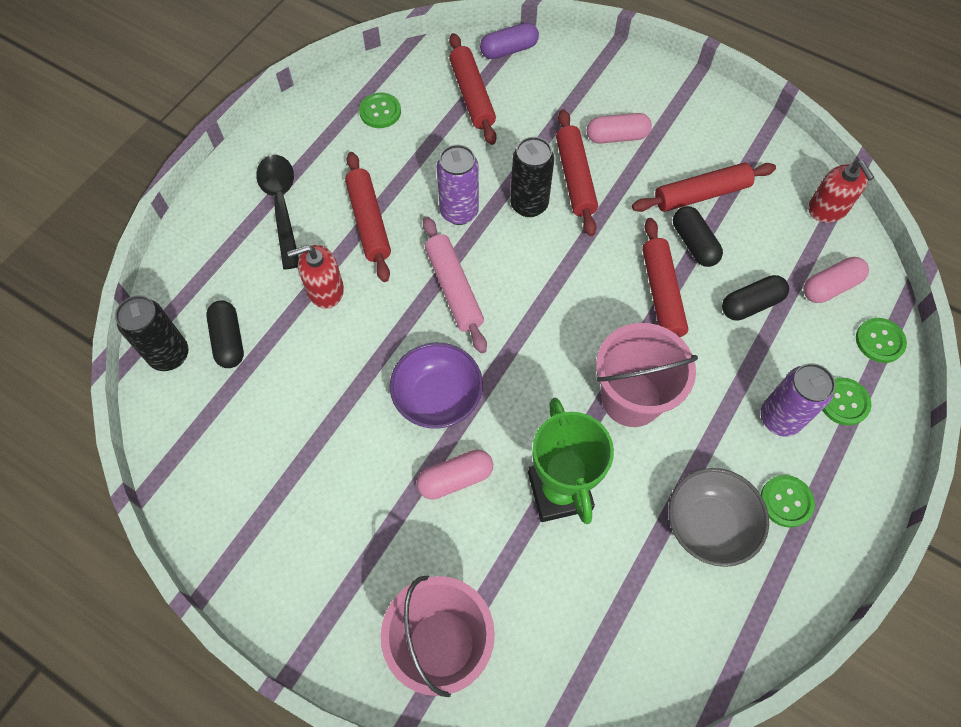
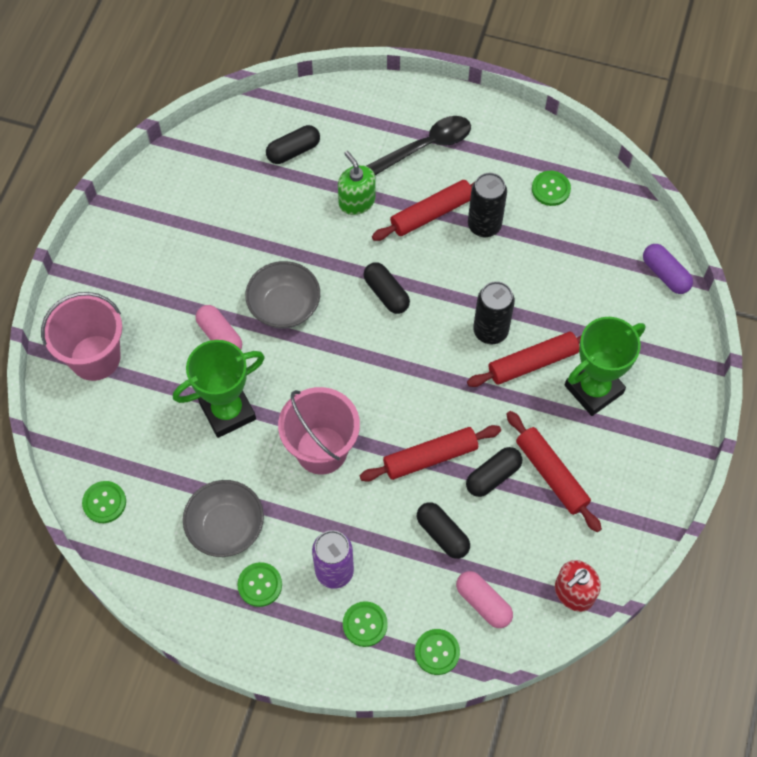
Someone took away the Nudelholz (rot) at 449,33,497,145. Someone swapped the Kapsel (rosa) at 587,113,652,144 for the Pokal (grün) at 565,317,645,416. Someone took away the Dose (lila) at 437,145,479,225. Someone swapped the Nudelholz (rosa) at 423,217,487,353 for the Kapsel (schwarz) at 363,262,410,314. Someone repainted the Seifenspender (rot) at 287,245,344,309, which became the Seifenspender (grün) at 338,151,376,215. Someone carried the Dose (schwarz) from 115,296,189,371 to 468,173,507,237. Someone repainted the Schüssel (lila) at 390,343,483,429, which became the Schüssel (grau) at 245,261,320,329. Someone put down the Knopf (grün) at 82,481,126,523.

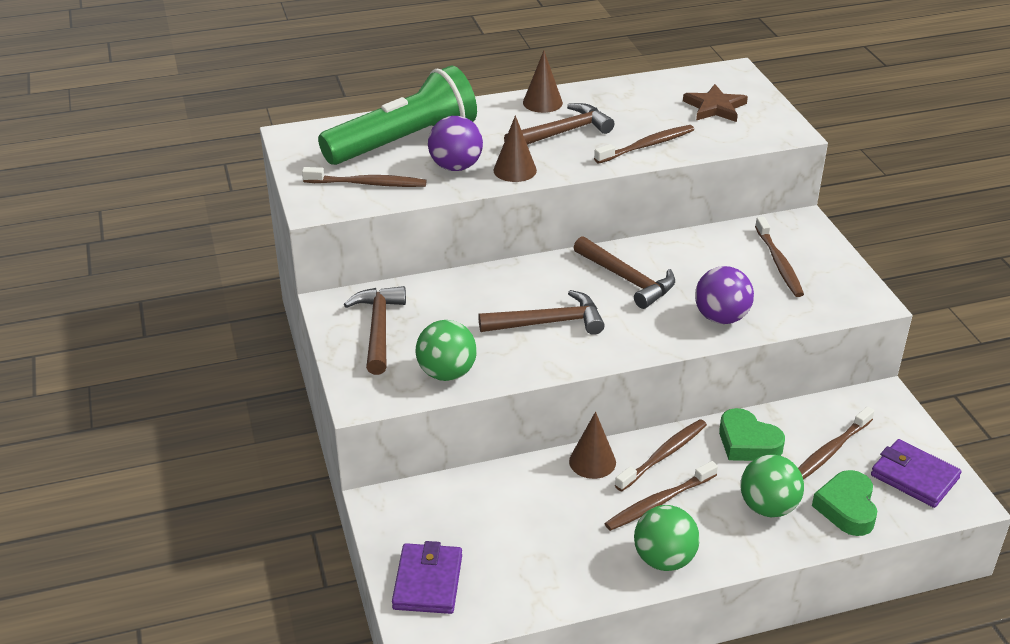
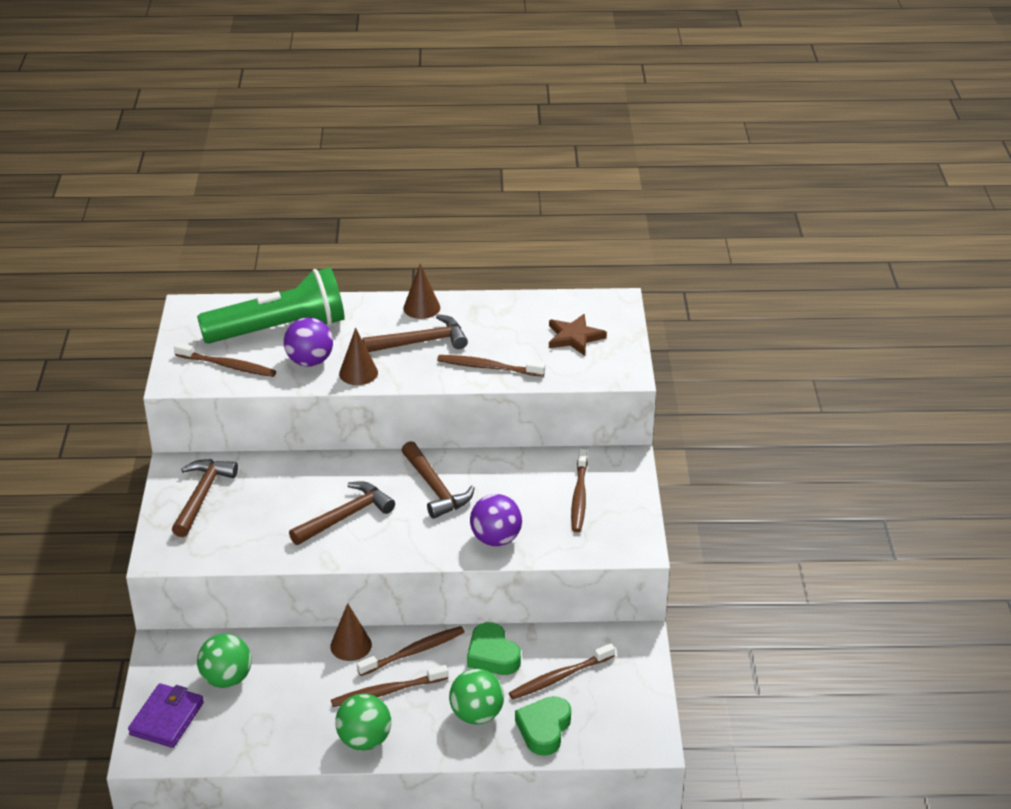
Someone rotated the Zahnbürste (braun) at 594,125,694,164 by 150 degrees counterclockwise. Someone rotated the Hammer (braun) at 478,290,605,335 by 45 degrees counterclockwise. Someone carried the Ball (grün) from 416,320,477,381 to 197,634,252,688. Someone took away the Geldbörse (lila) at 871,439,962,508.

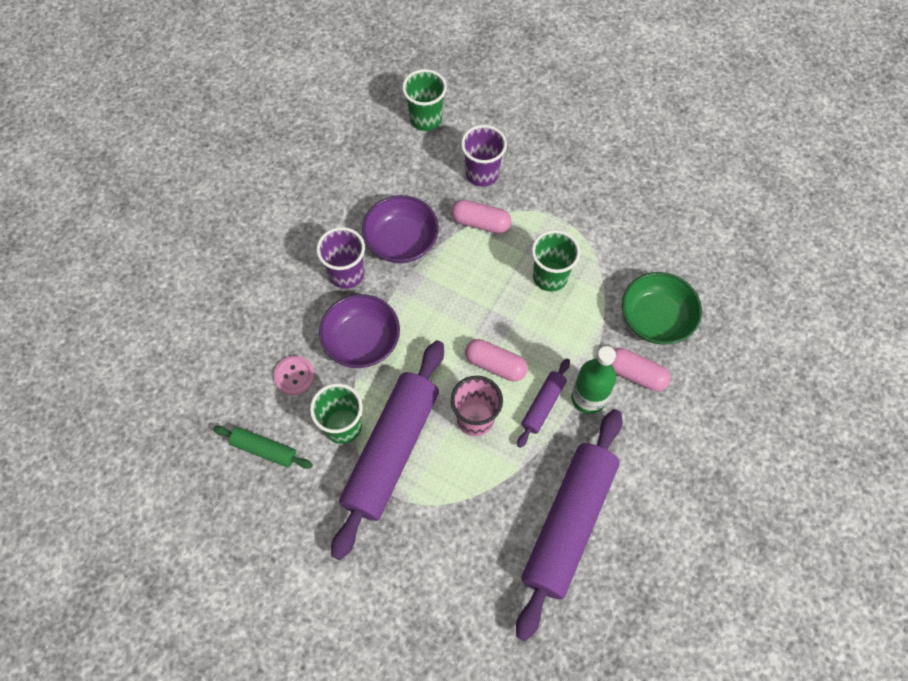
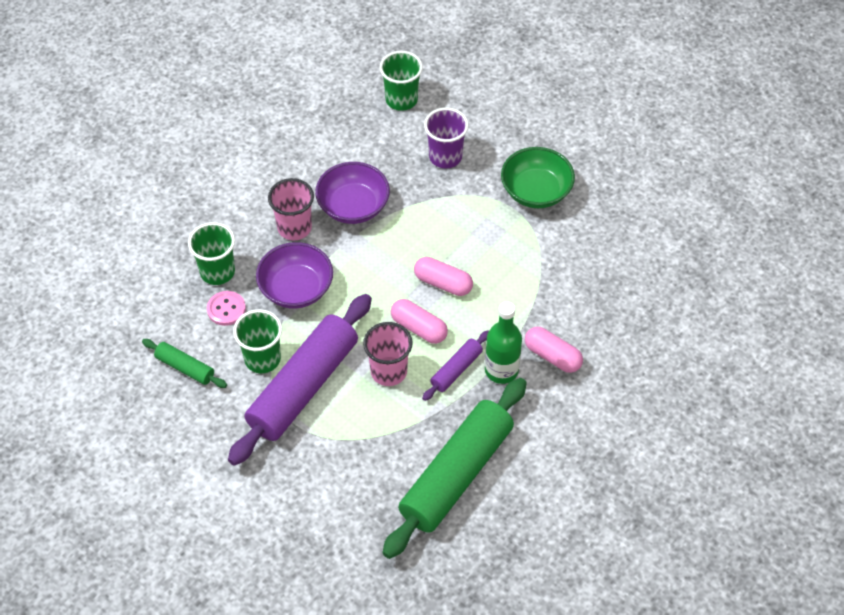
Someone carried the Kapsel (rosa) from 451,199,512,234 to 414,257,473,296. Someone repainted the Becher (lila) at 316,227,365,289, which became the Becher (rosa) at 268,178,314,240. Someone carried the Becher (grün) from 532,230,580,292 to 188,222,235,285. Someone carried the Schüssel (grün) from 622,272,702,345 to 501,147,575,208. Someone repainted the Nudelholz (lila) at 516,409,623,641, which became the Nudelholz (grün) at 382,378,527,559.

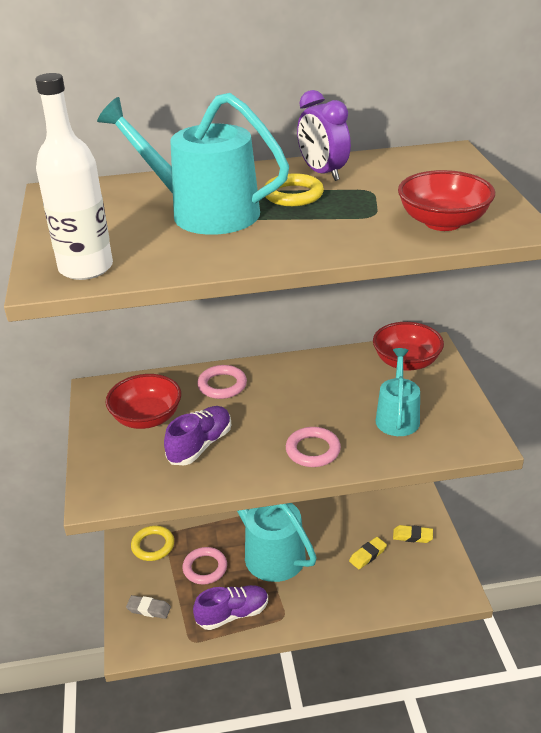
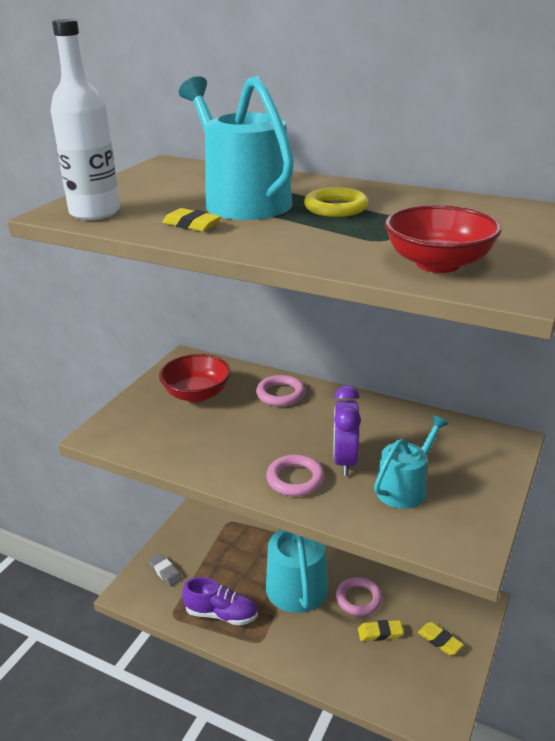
Someone carried the Wecker (lila) from 297,90,351,181 to 334,385,361,476. Someone took away the Schüssel (rot) at 373,322,444,371. Someone took away the Schuh (lila) at 164,406,231,465. Someone took away the Ring (gelb) at 131,526,174,561. Someone carried the Ring (rosa) from 182,547,227,584 to 336,577,382,616. Someone put down the Radiergummi (gelb) at 162,208,221,231.

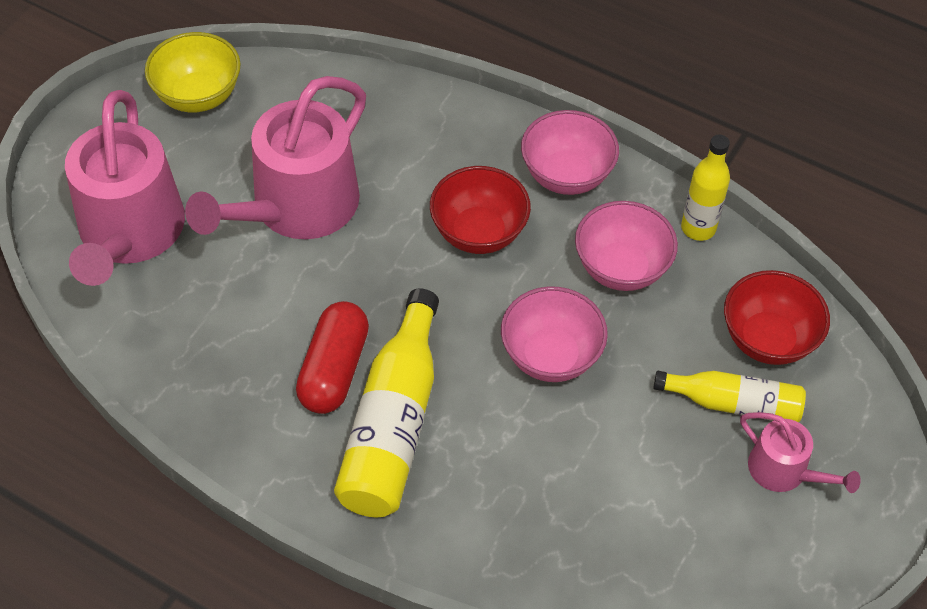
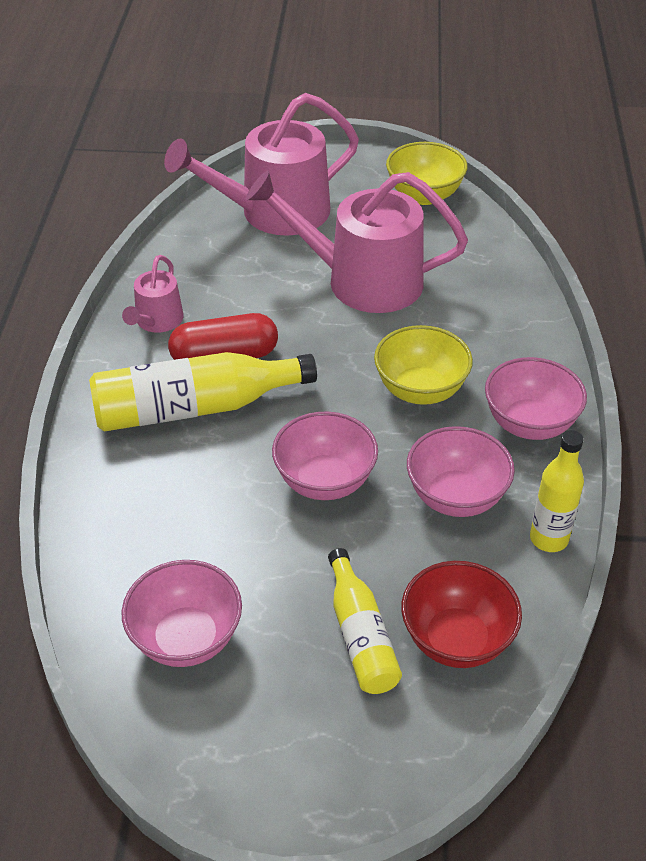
Someone repainted the Schüssel (rot) at 430,166,531,254, which became the Schüssel (gelb) at 374,325,473,405. Someone carried the Gießkanne (rosa) from 740,412,861,493 to 122,255,184,333. Someone put down the Schüssel (rosa) at 121,560,242,667.

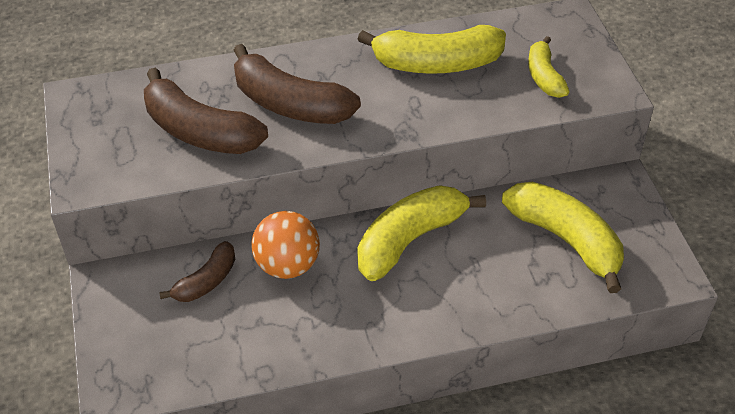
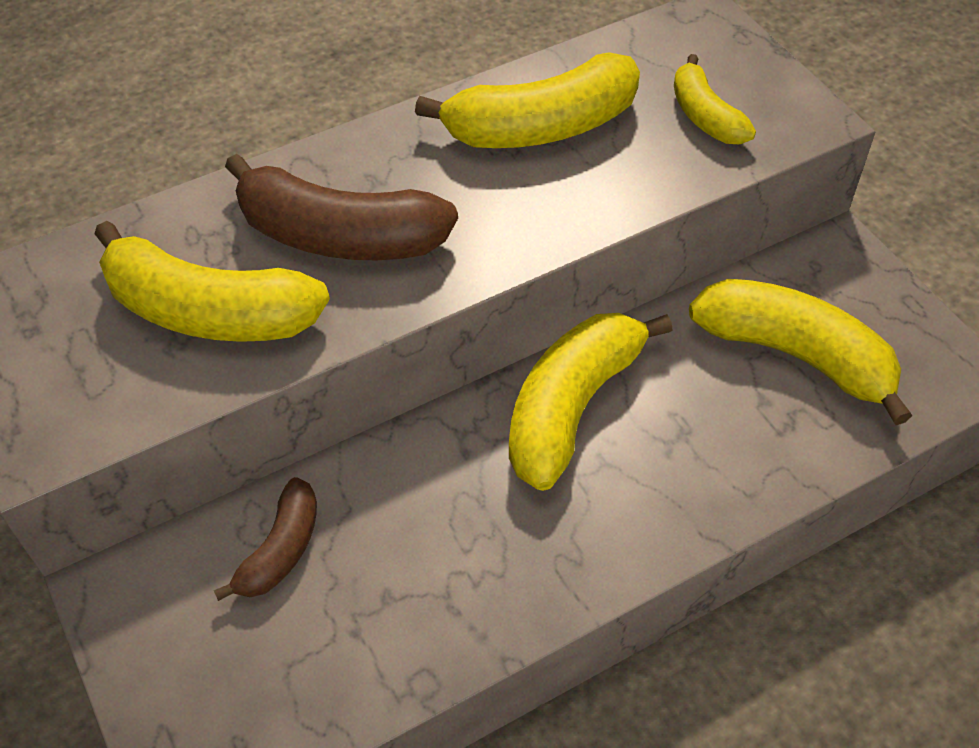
Someone repainted the Banane (braun) at 144,68,268,154, which became the Banane (gelb) at 95,221,330,342. Someone took away the Ball (orange) at 251,211,320,279.

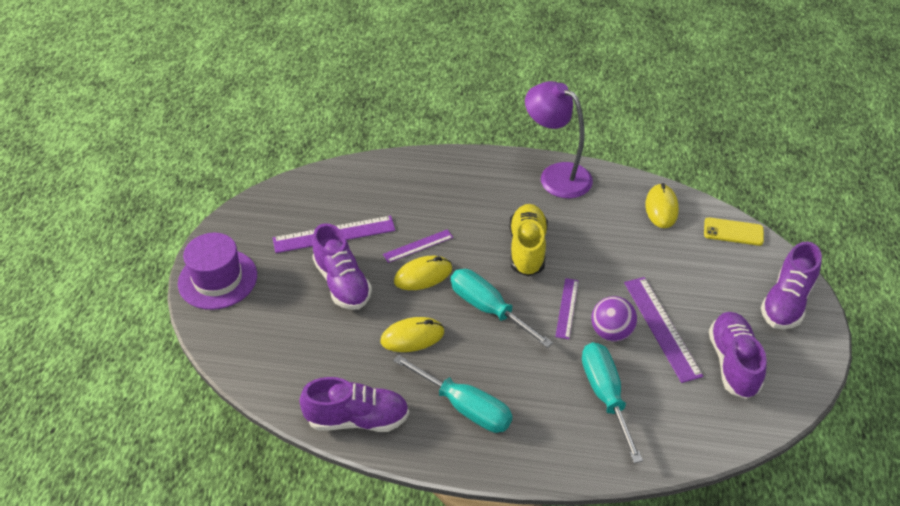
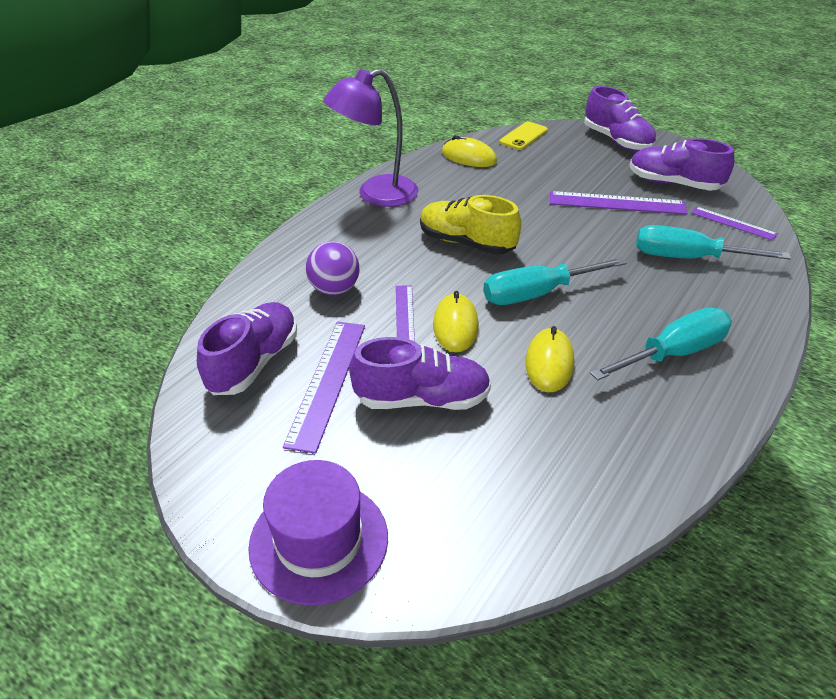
Someone carried the Lineal (lila) from 555,278,578,339 to 691,207,778,241. Someone carried the Ball (lila) from 591,296,637,341 to 306,241,359,295. Someone carried the Schuh (lila) from 299,377,409,432 to 197,302,297,395.

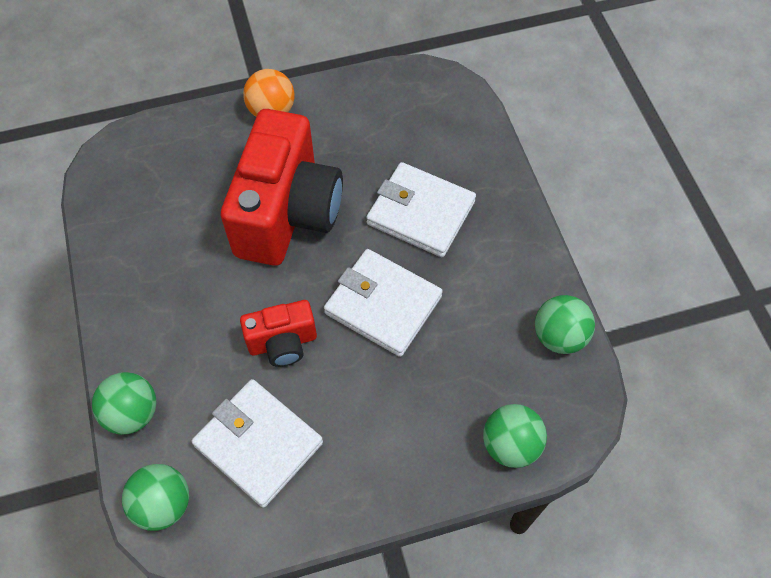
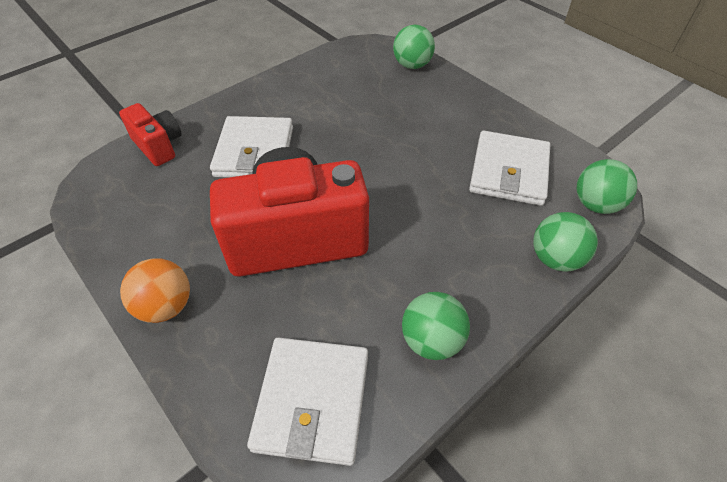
Someone carried the Geldbörse (weiß) from 324,249,443,357 to 247,338,368,466. Someone carried the Ball (grün) from 535,295,595,354 to 402,292,470,360. Someone carried the Kamera (rot) from 240,300,317,367 to 119,103,182,166.

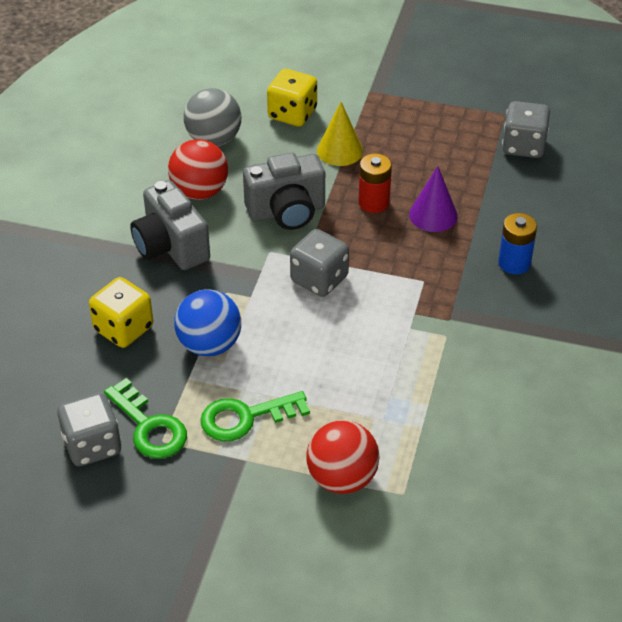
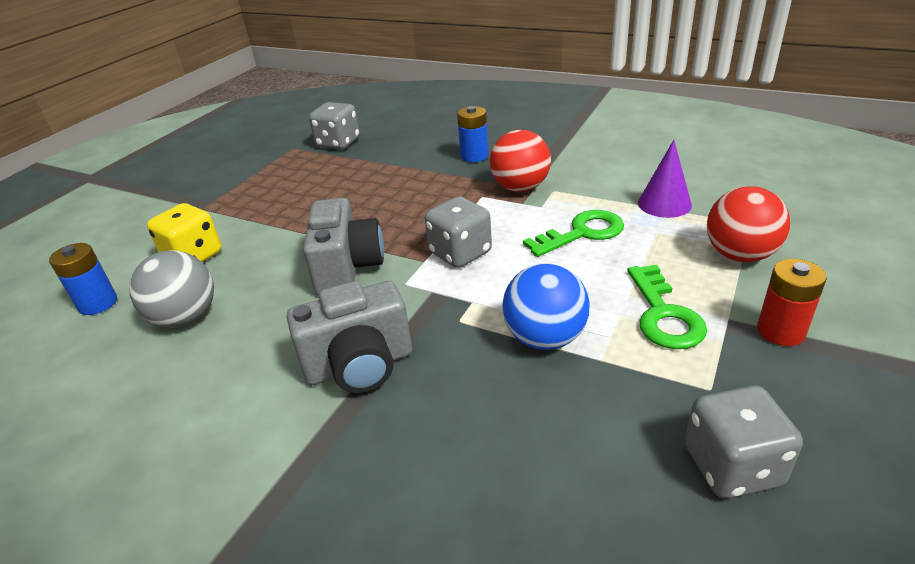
Someone took away the Kegel (gelb) at 317,102,363,166. Someone carried the Ball (rot) from 168,139,228,200 to 490,130,551,192. Someone carried the Batterie (rot) from 358,153,392,213 to 757,259,827,346. Someone carried the Kegel (lila) from 409,166,458,232 to 638,140,692,218. Someone took away the Spielwürfel (gelb) at 89,277,153,348. Someone carried the Schlüssel (grün) from 104,378,187,459 to 523,210,624,257. Someone put down the Batterie (blau) at 49,243,117,315.

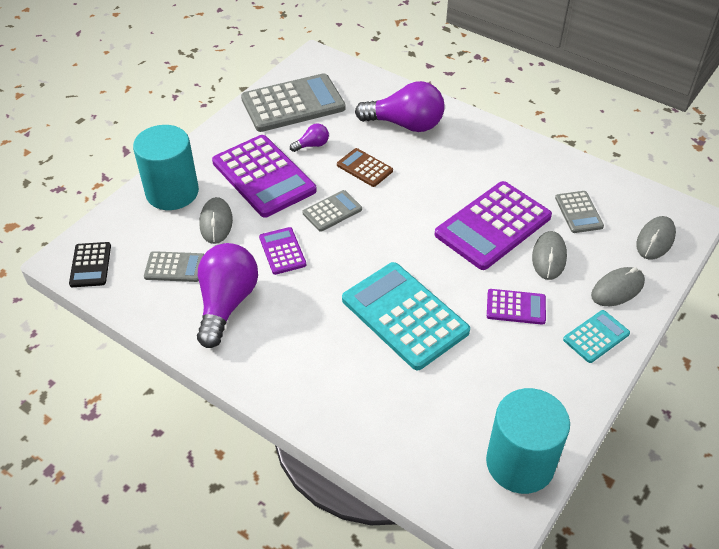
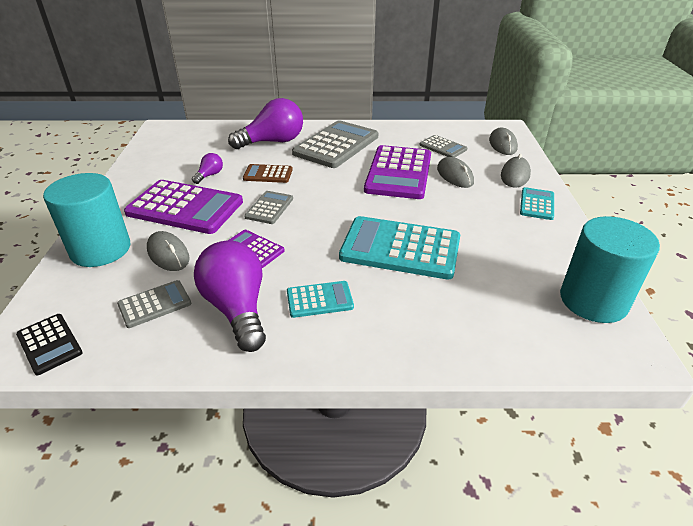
Someone carried the Taschenrechner (grau) from 241,73,346,132 to 292,120,378,168. Someone took away the Taschenrechner (lila) at 487,289,546,325. Someone put down the Taschenrechner (türkis) at 287,281,354,318.

